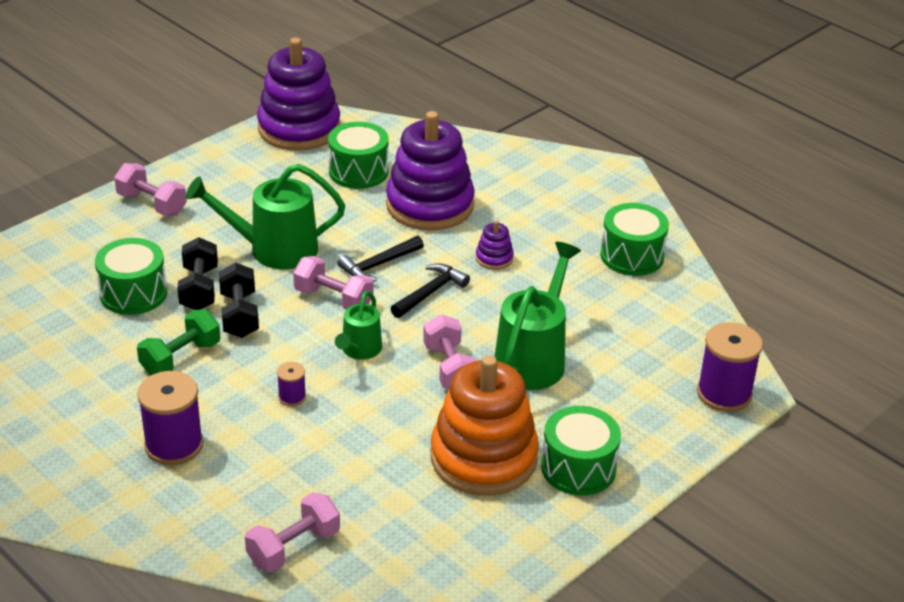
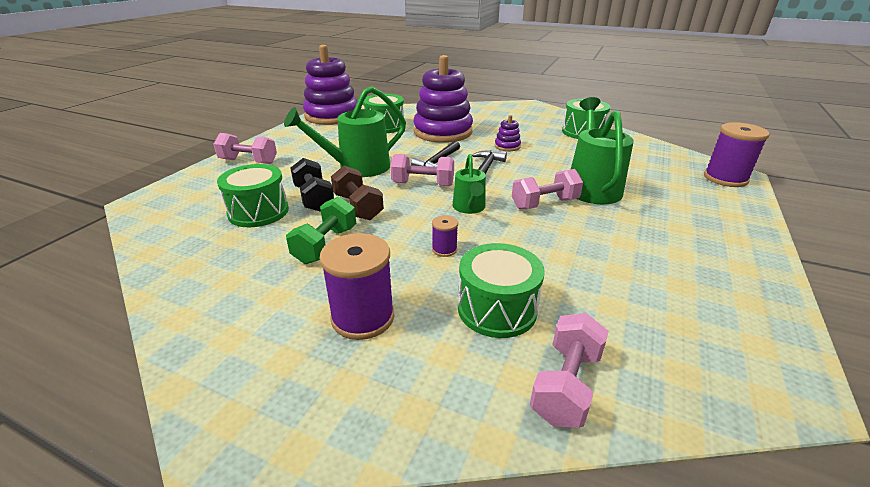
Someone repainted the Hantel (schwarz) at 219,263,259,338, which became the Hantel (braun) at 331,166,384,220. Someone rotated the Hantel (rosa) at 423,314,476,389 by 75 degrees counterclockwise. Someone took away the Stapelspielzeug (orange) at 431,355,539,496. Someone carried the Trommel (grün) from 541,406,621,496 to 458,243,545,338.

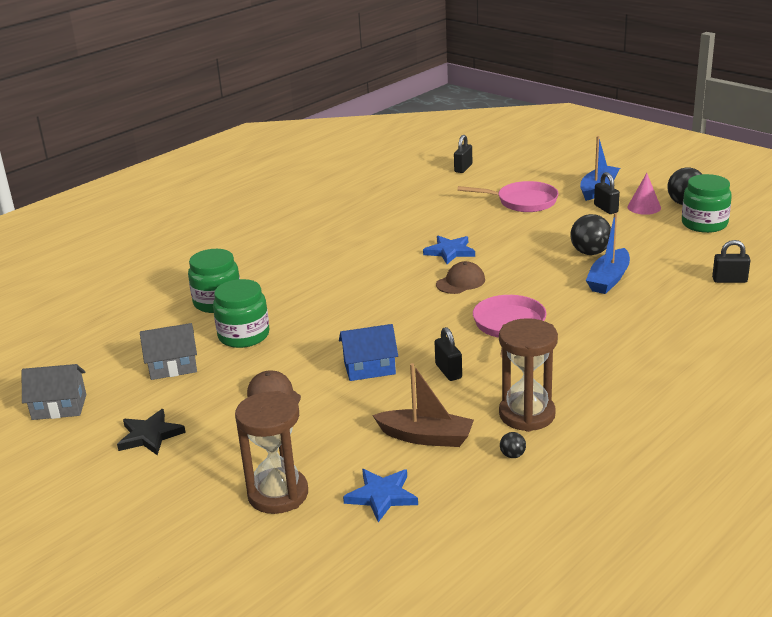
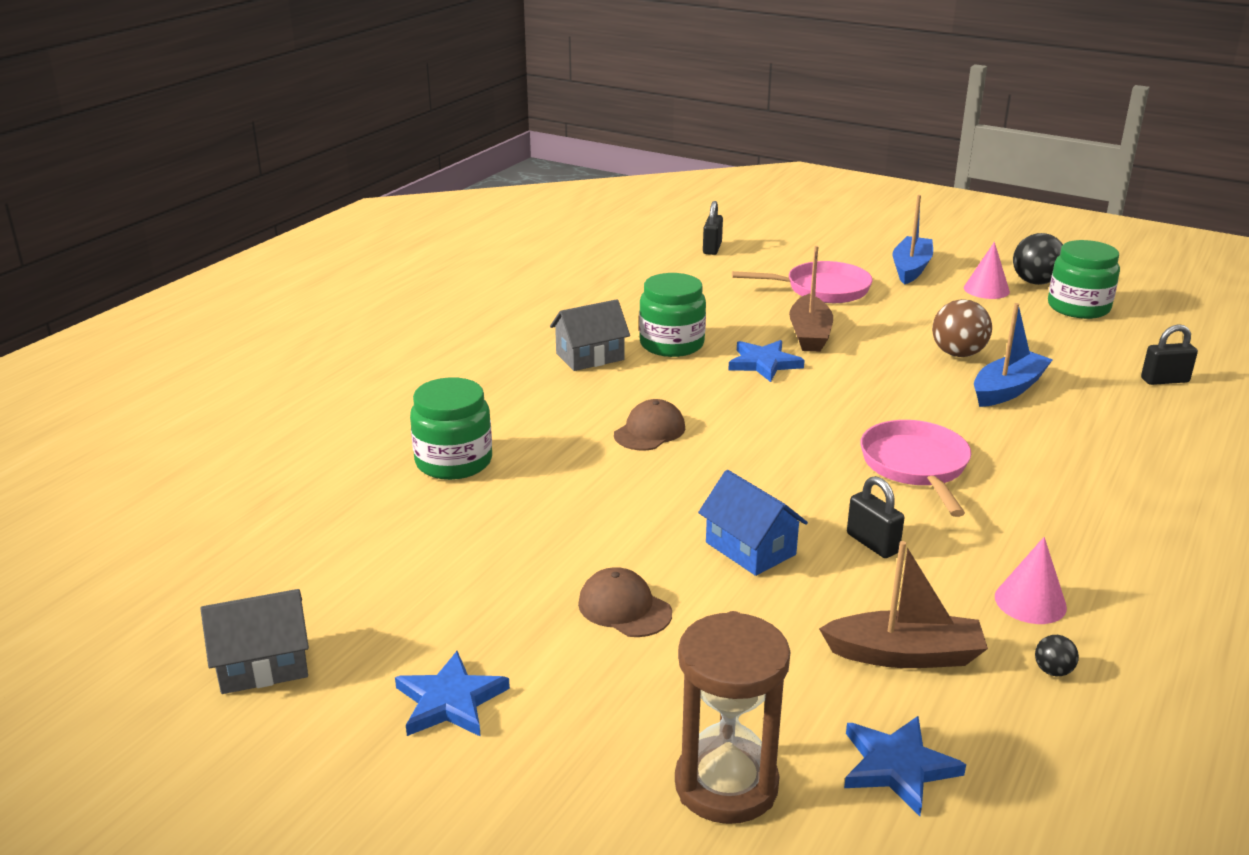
Someone took away the Vorhängeschloss (schwarz) at 594,172,620,214. Someone rotated the Boot (blau) at 586,213,630,294 by 150 degrees counterclockwise. Someone repainted the Ball (schwarz) at 570,214,611,255, which became the Ball (braun) at 932,299,992,357. Someone carried the Kappe (braun) from 436,261,485,294 to 614,399,685,450. Someone carried the Einmachglas (grün) from 213,279,269,348 to 639,273,706,357. Someone swapped the Sanduhr (braun) at 499,318,558,432 for the Kegel (rosa) at 995,537,1067,624. Someone carried the Haus (grau) from 140,323,197,380 to 550,299,630,371. Someone rotated the Haus (blau) at 339,324,398,381 by 75 degrees clockwise. Someone repainted the Stern (schwarz) at 117,409,186,455, which became the Stern (blau) at 395,651,510,737. Someone put down the Boot (braun) at 789,246,833,352.

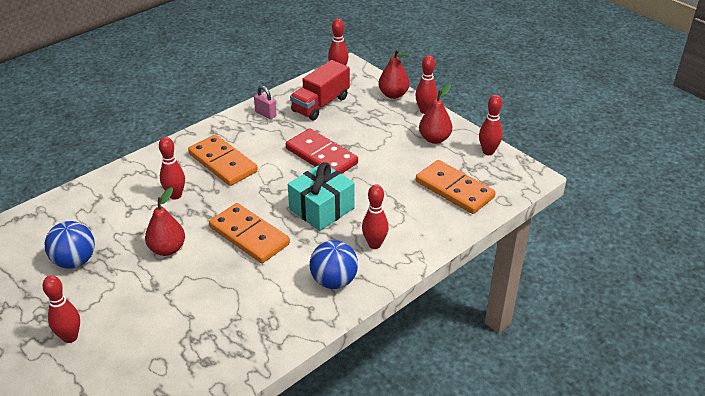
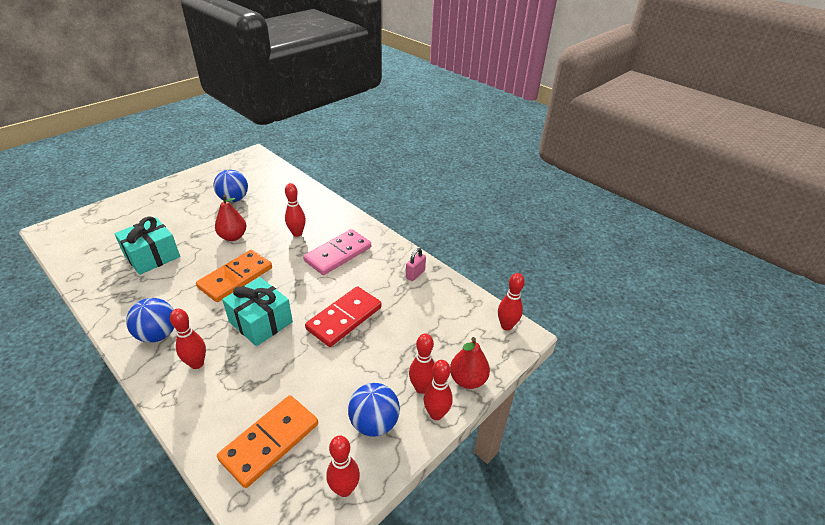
Someone took away the Lastwagen (rot) at 290,60,350,120. Someone swapped the Birne (rot) at 419,84,452,144 for the Ball (blau) at 348,383,400,437. Someone repainted the Dominostein (orange) at 188,134,258,186, which became the Dominostein (rosa) at 303,229,371,275. Someone carried the Bowlingkegel (rot) from 42,275,80,343 to 409,333,435,394. Someone put down the Geschenk (türkis) at 114,216,180,275.

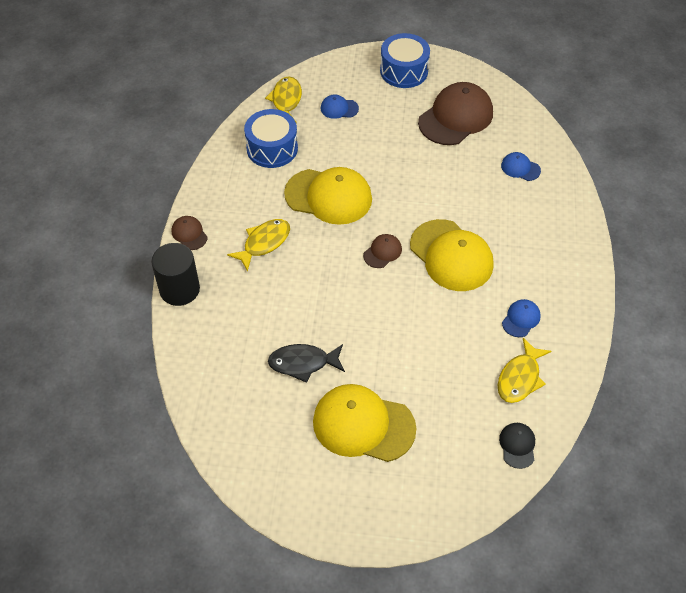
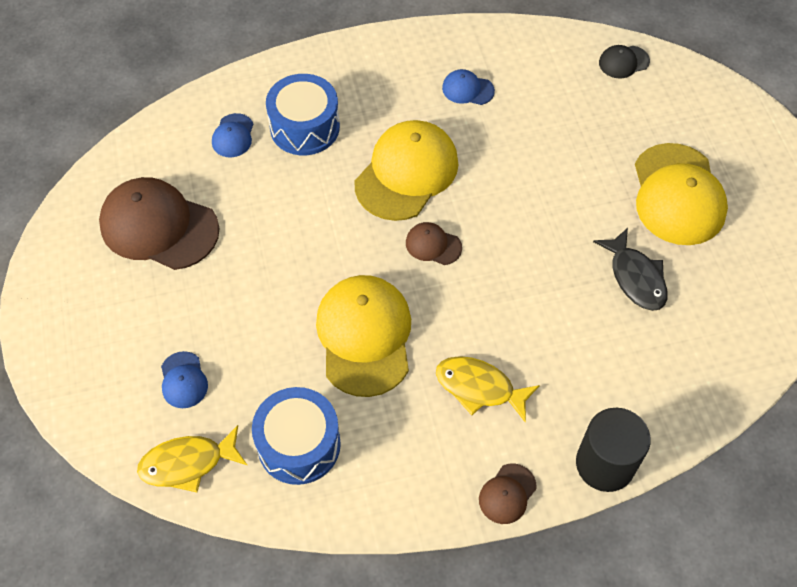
Someone carried the Trommel (blau) from 380,33,430,88 to 266,74,340,155. Someone took away the Fisch (gelb) at 498,338,552,403.

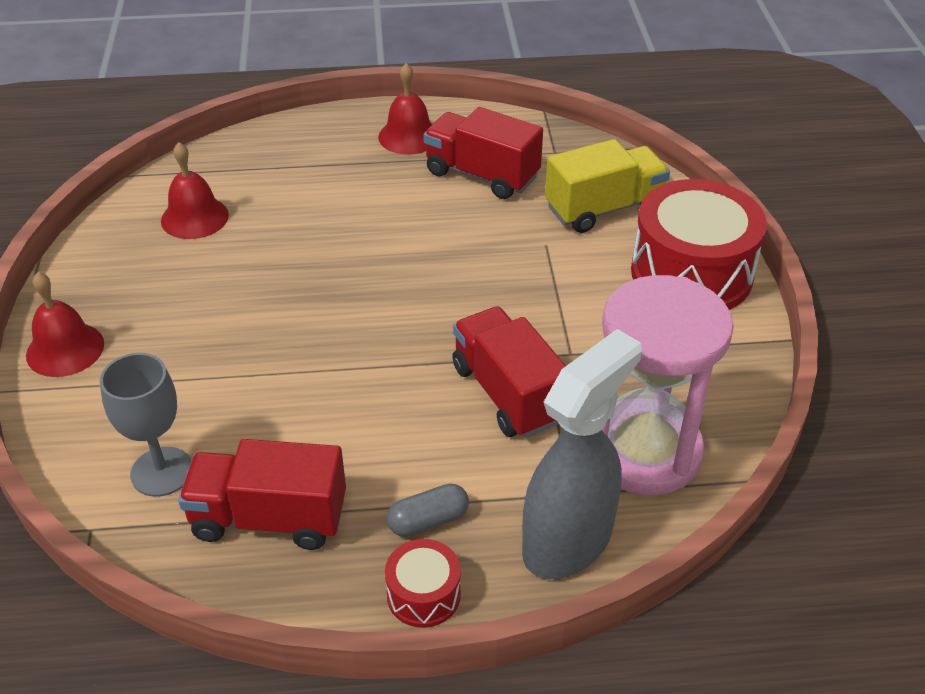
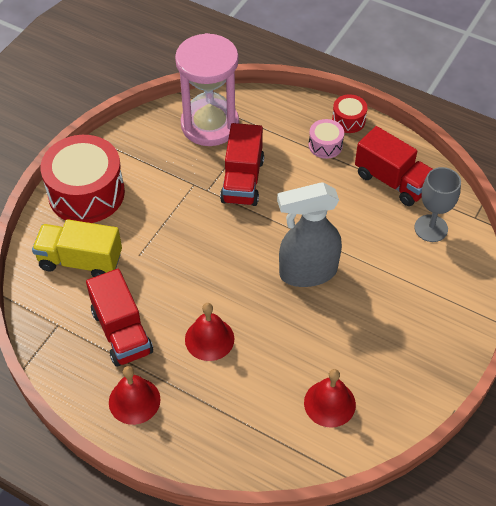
Someone carried the Glocke (rot) from 26,272,104,377 to 185,303,235,361. Someone carried the Sprühflasche (grau) from 522,329,642,579 to 277,182,342,287. Someone swapped the Kapsel (grau) at 387,484,469,537 for the Trommel (rosa) at 309,119,344,159.

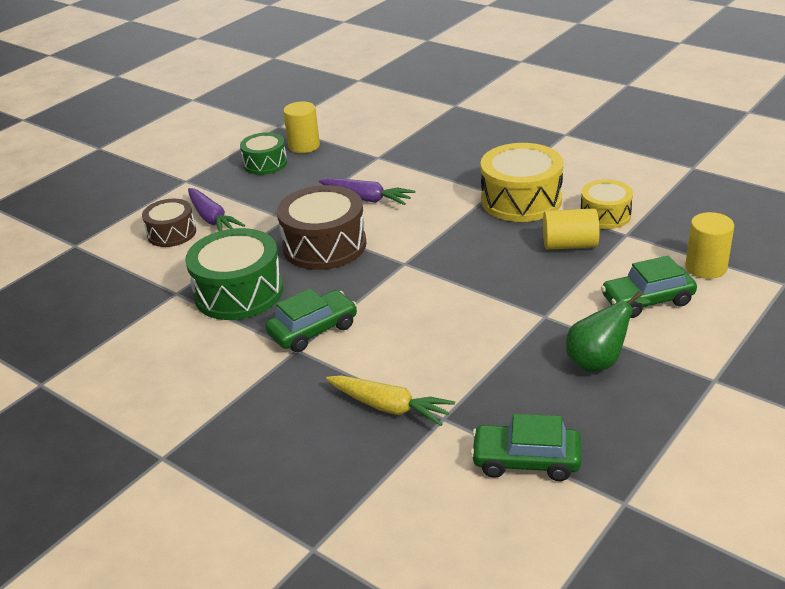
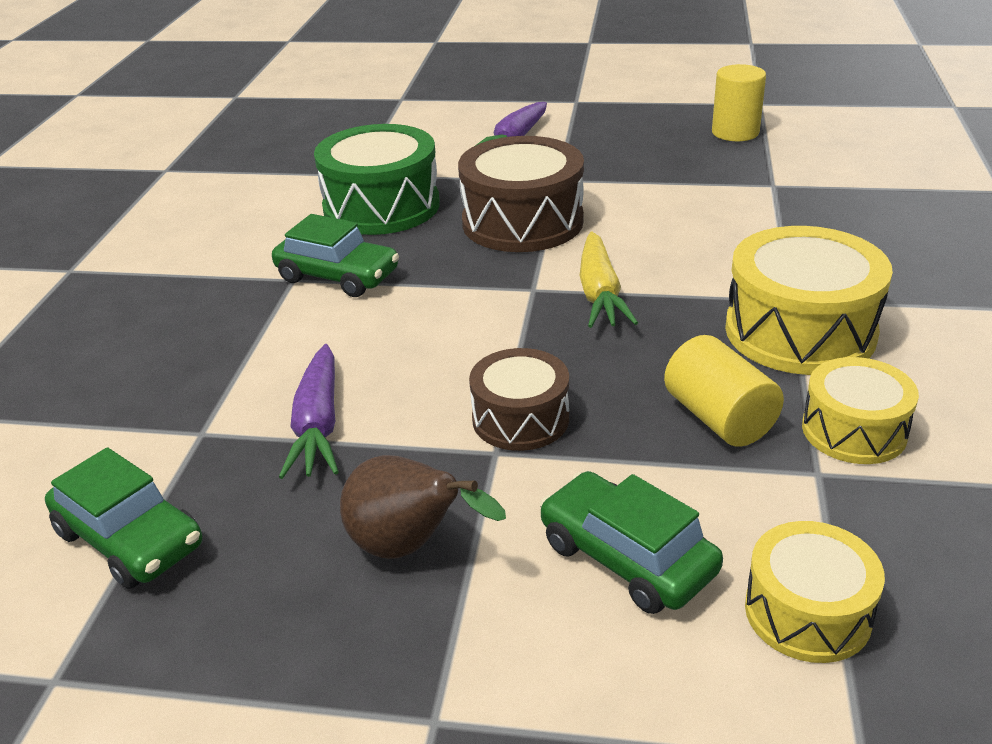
Someone took away the Trommel (grün) at 240,132,287,175. Someone carried the Karotte (lila) from 319,178,415,205 to 279,344,339,479. Someone carried the Trommel (braun) from 142,199,196,247 to 469,348,569,451. Someone swapped the Vollzylinder (gelb) at 686,212,734,279 for the Trommel (gelb) at 745,521,885,663. Someone repainted the Birne (grün) at 566,291,651,372, which became the Birne (braun) at 340,455,506,559. Someone carried the Karotte (gelb) from 326,376,455,426 to 580,232,638,328. Someone rotated the Auto (grün) at 470,414,581,481 by 150 degrees clockwise.

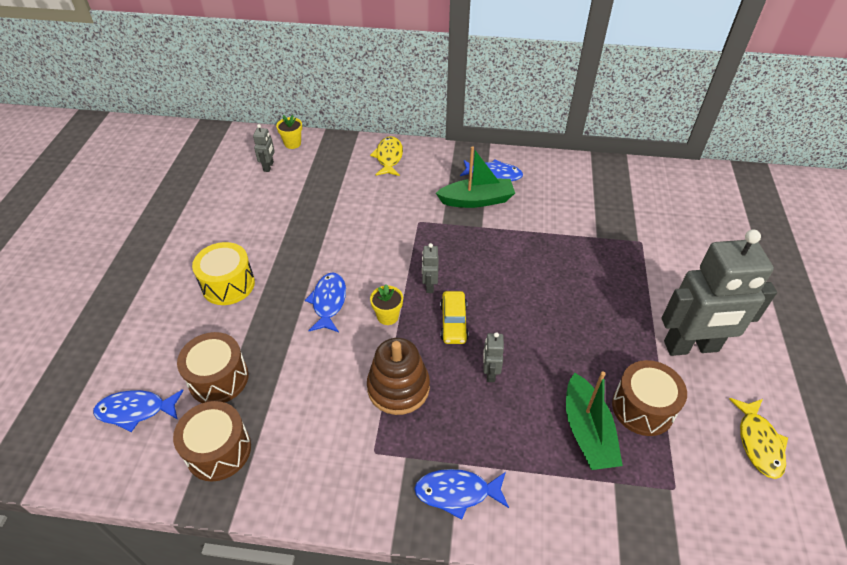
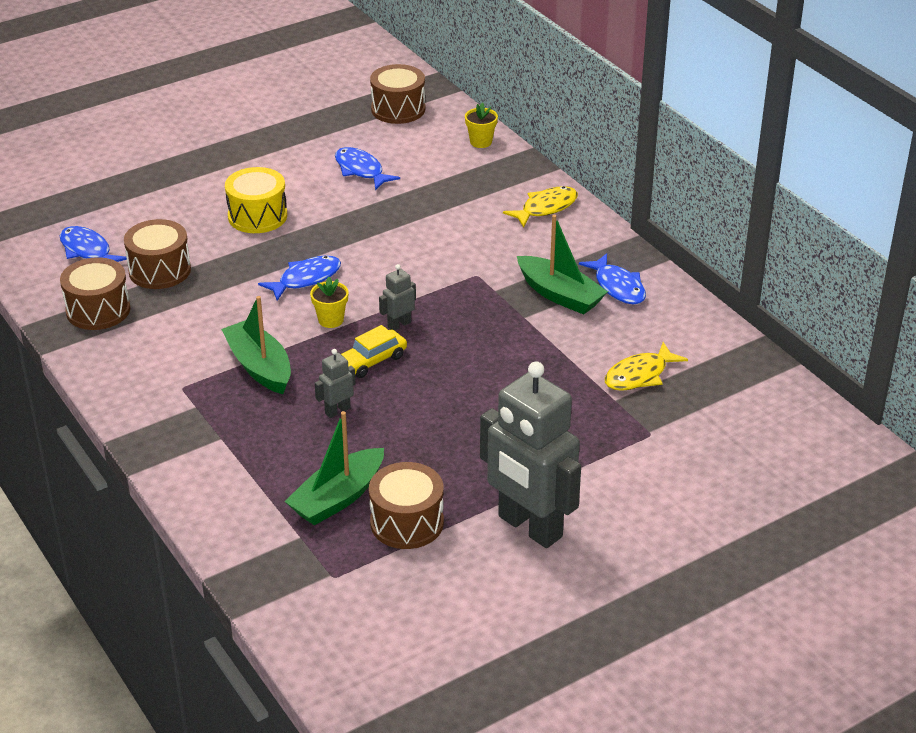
Someone took away the Roboter (grau) at 253,124,275,172. Someone swapped the Stapelspielzeug (braun) at 367,338,430,415 for the Boot (grün) at 221,296,291,394. Someone carried the Fisch (gelb) from 729,398,788,479 to 605,342,688,391. Someone carried the Fisch (blau) from 414,469,509,520 to 335,147,400,190. Someone put down the Trommel (braun) at 370,64,425,124.

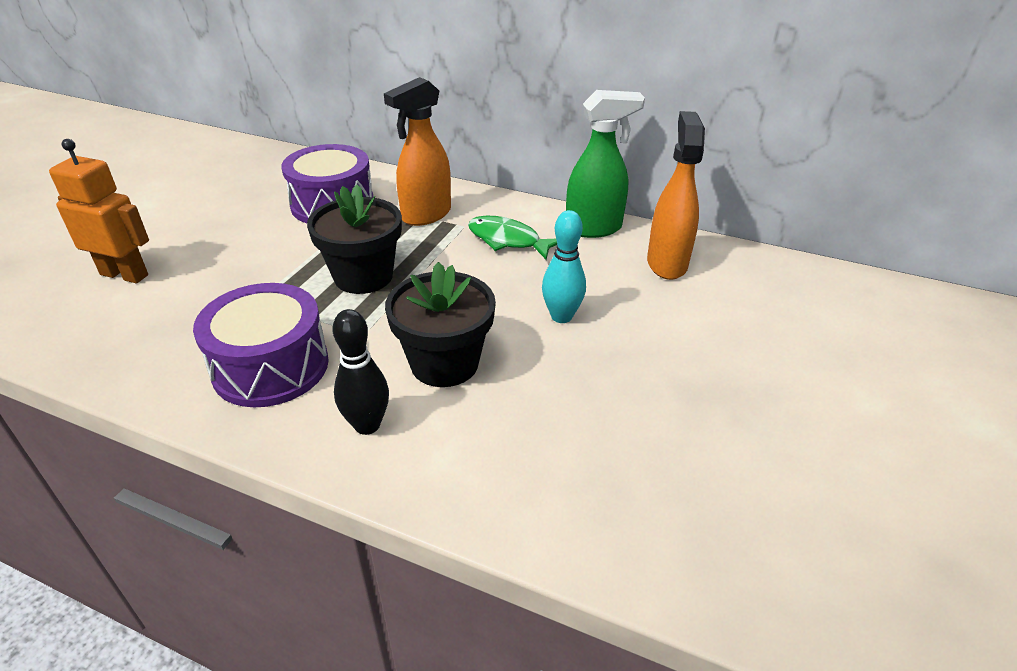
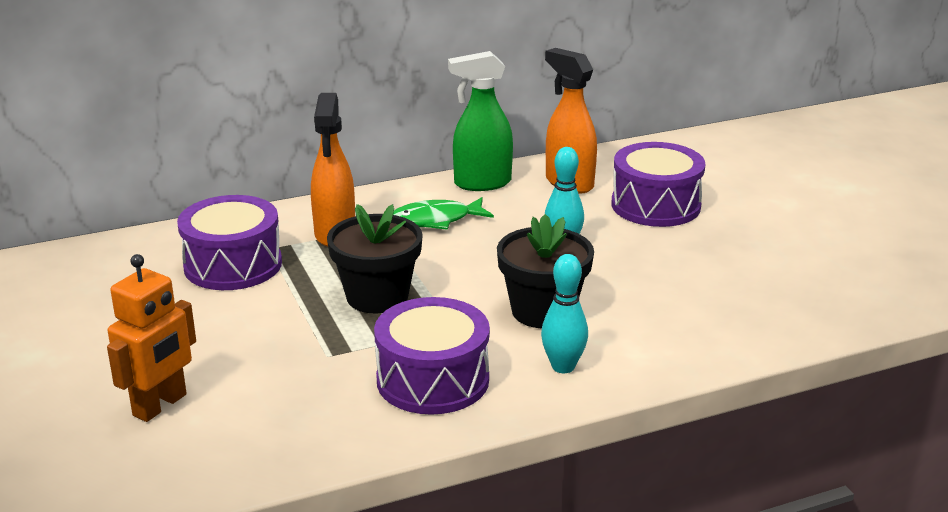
Someone rotated the Sprühflasche (grün) at 566,90,645,238 by 135 degrees counterclockwise. Someone rotated the Roboter (orange) at 49,139,149,283 by 150 degrees clockwise. Someone repainted the Bowlingkegel (schwarz) at 332,309,389,435, which became the Bowlingkegel (türkis) at 541,254,588,373. Someone put down the Trommel (lila) at 612,142,706,227.

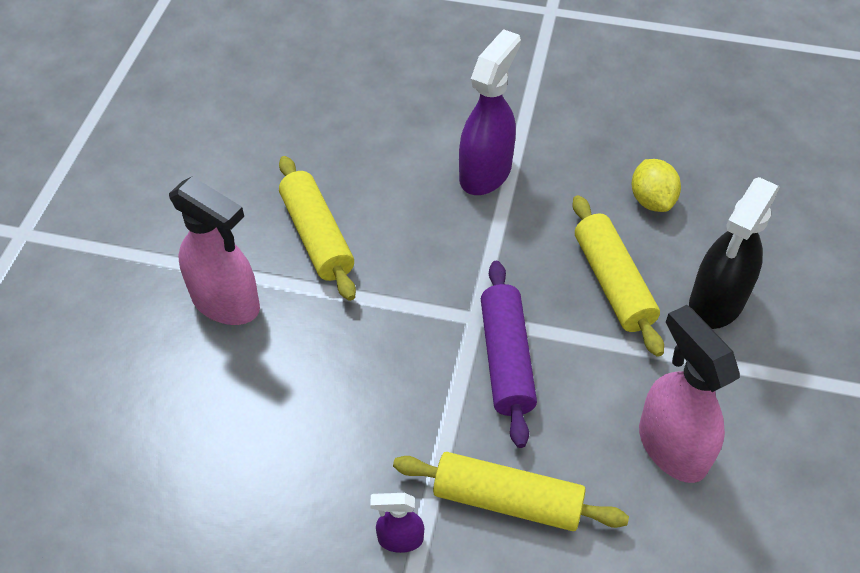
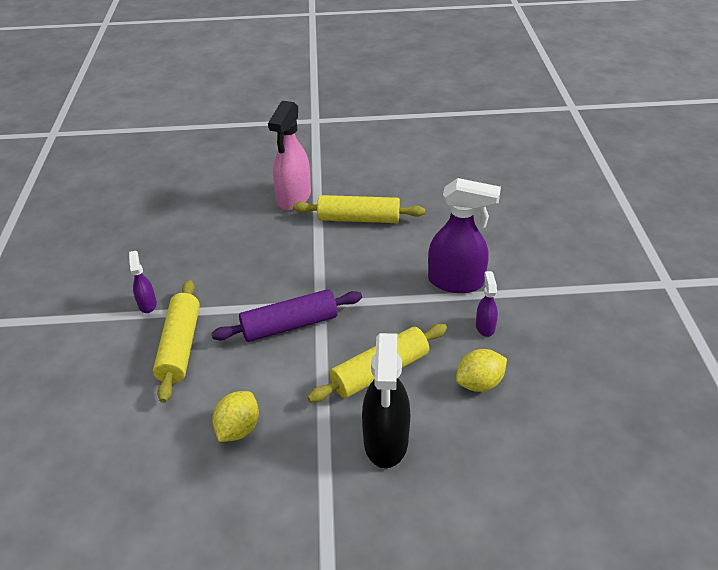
Someone rotated the Nudelholz (gelb) at 279,156,356,301 by 45 degrees clockwise. Someone rotated the Sprühflasche (schwarz) at 689,177,780,329 by 105 degrees counterclockwise. Someone swapped the Sprühflasche (rosa) at 639,305,740,483 for the Zitrone (gelb) at 212,391,259,442. Someone put down the Sprühflasche (lila) at 476,271,498,337.

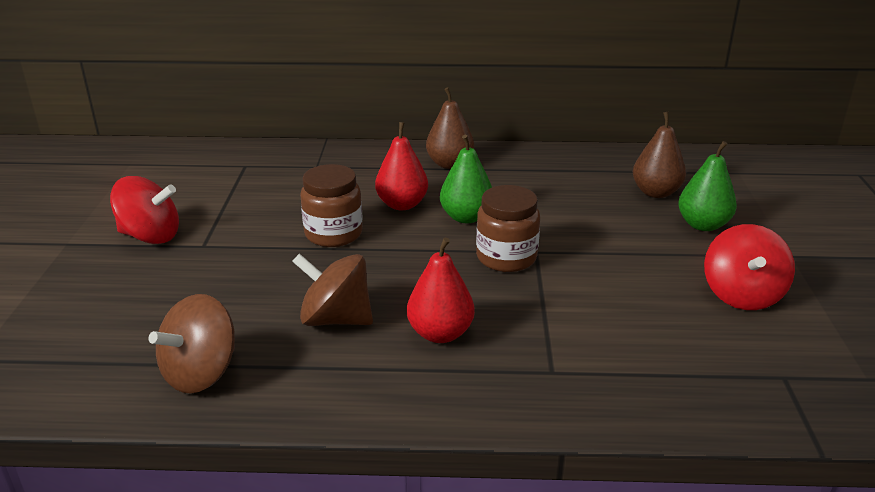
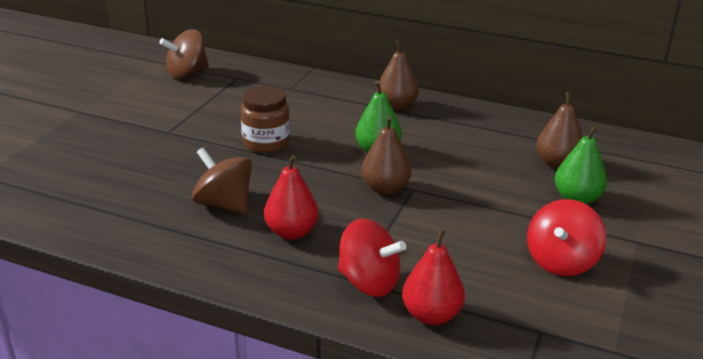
Someone carried the Birne (rot) from 375,122,428,210 to 402,229,465,325. Someone carried the Kreisel (rot) from 110,176,179,244 to 338,219,406,297. Someone swapped the Einmachglas (braun) at 476,185,540,272 for the Birne (braun) at 361,116,411,195. Someone carried the Kreisel (braun) from 149,294,235,394 to 159,29,209,78.

